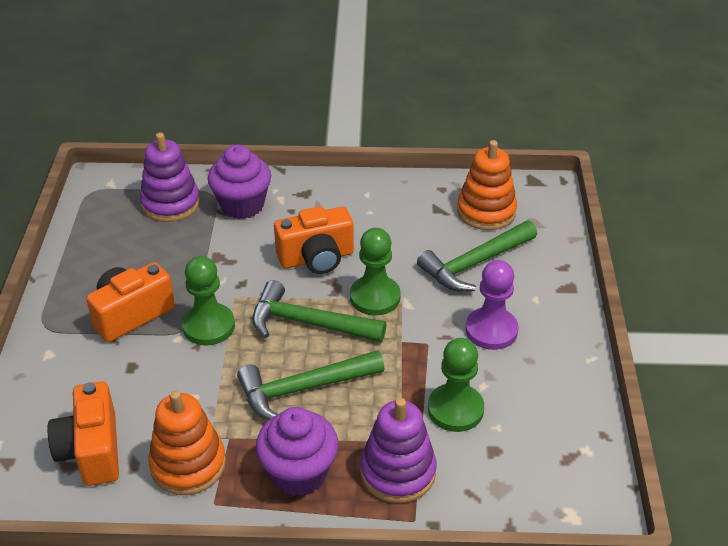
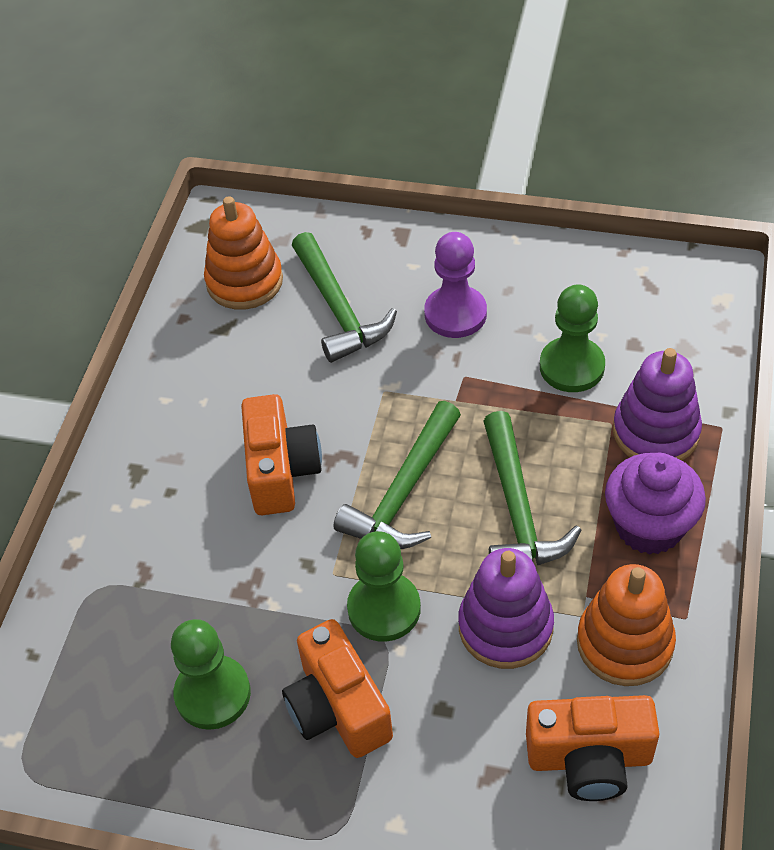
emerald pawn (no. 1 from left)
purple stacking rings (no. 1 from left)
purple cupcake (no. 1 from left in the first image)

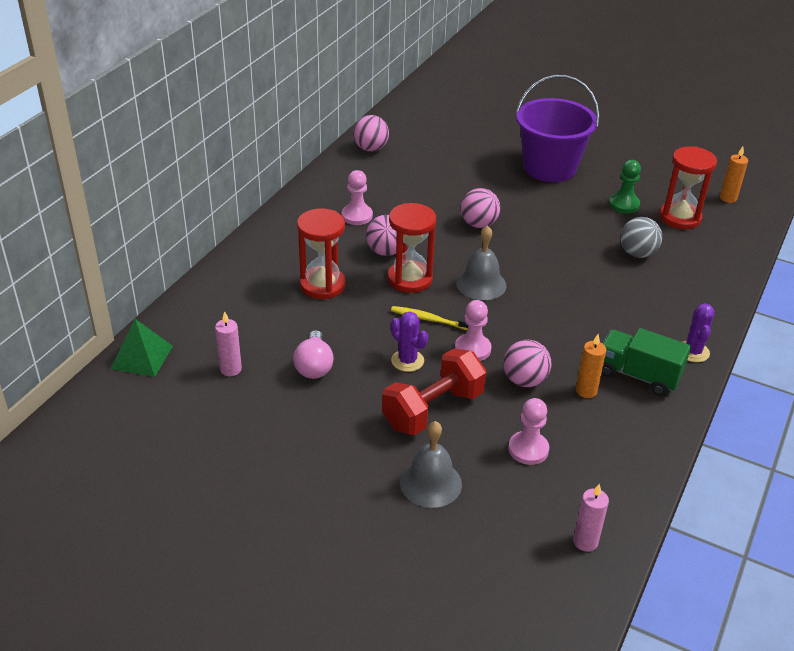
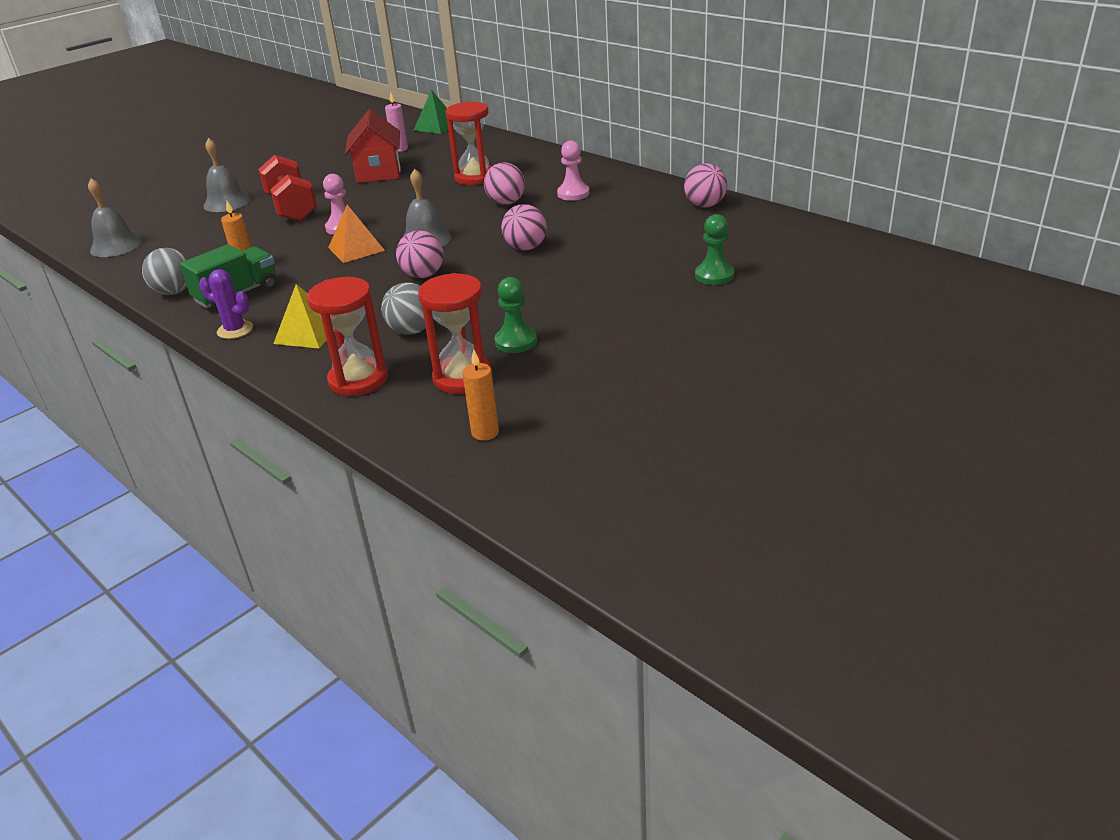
gray bell (no. 1 from left)
gray sphere (no. 1 from left)
bright yellow pyramid shape
red sand timer (no. 1 from left)
orange pyramid shape
red cottage
rose-pink sphere (no. 1 from left)
emerald pawn (no. 2 from left)
bright yellow toothbrush
purple cactus (no. 1 from left in the first image)
rose-pink pawn (no. 3 from left in the first image)
purple sand bucket

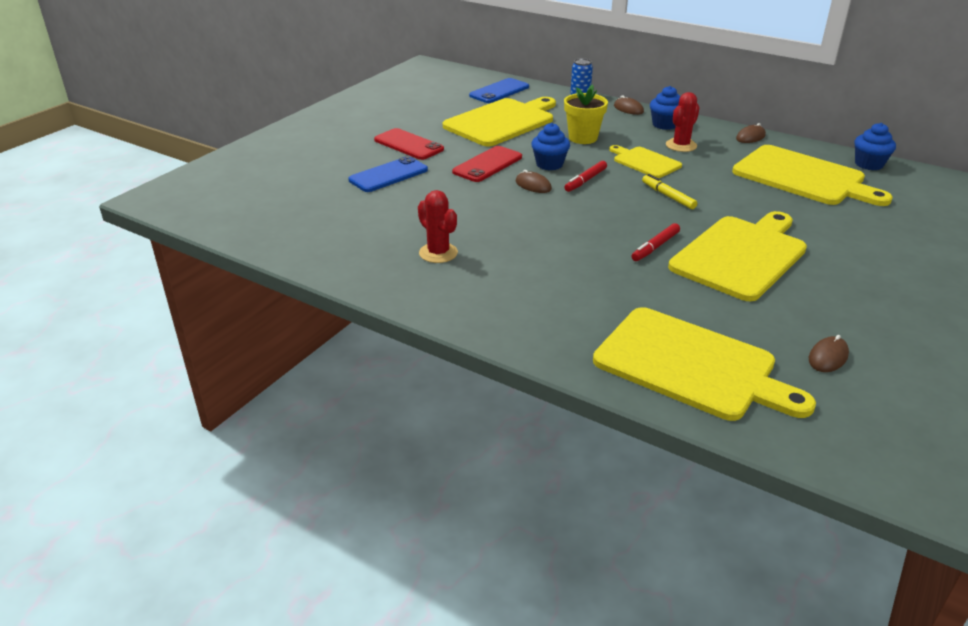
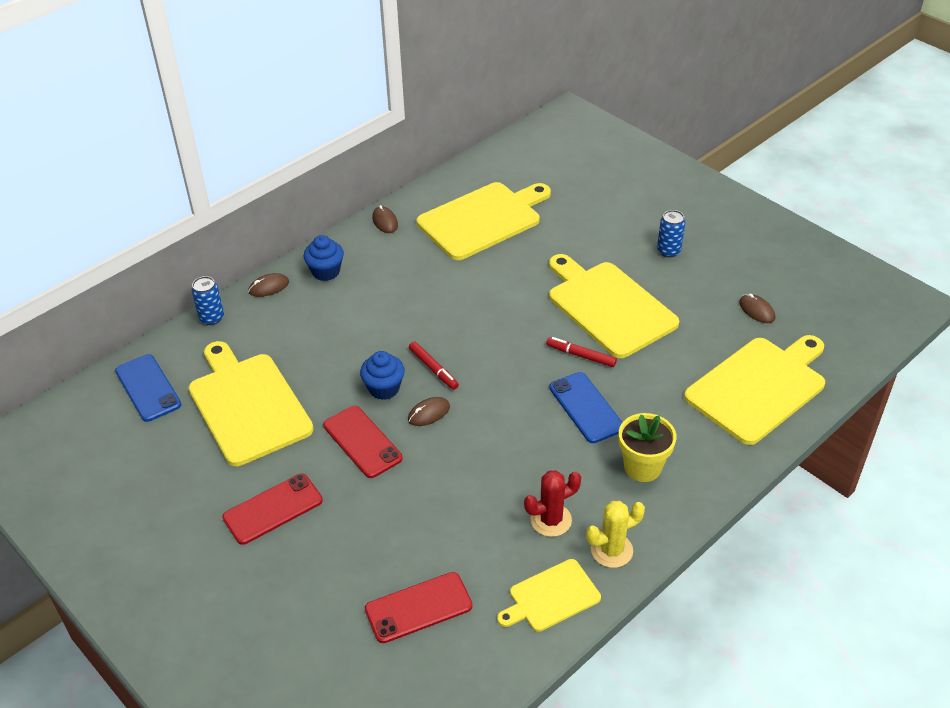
red smartphone (no. 3 from left)
bright yellow bread board (no. 3 from left)
red marker pen (no. 2 from left)
blue smartphone (no. 2 from left)
bright yellow cactus
bright yellow potted plant
blue can (no. 2 from left)
bright yellow marker pen
red cactus (no. 2 from left in the first image)
blue cupcake (no. 3 from left in the first image)

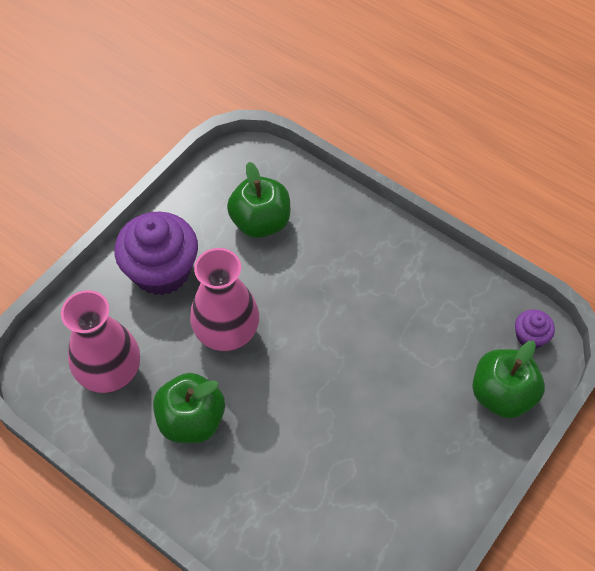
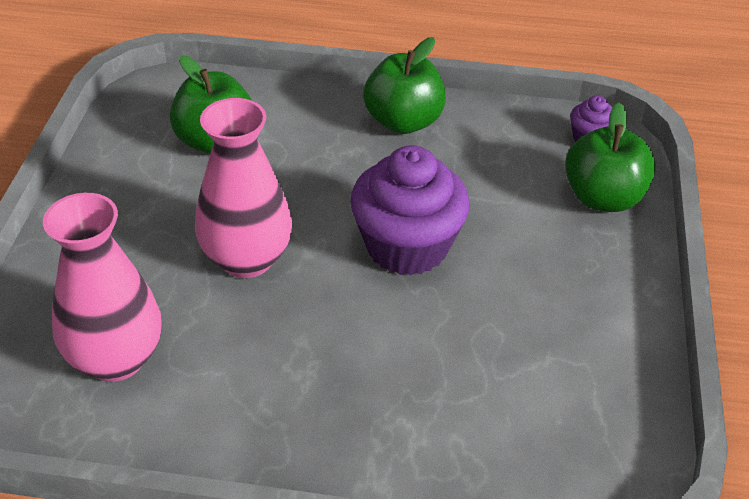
purple cupcake (no. 1 from left)
emerald toy apple (no. 2 from left)

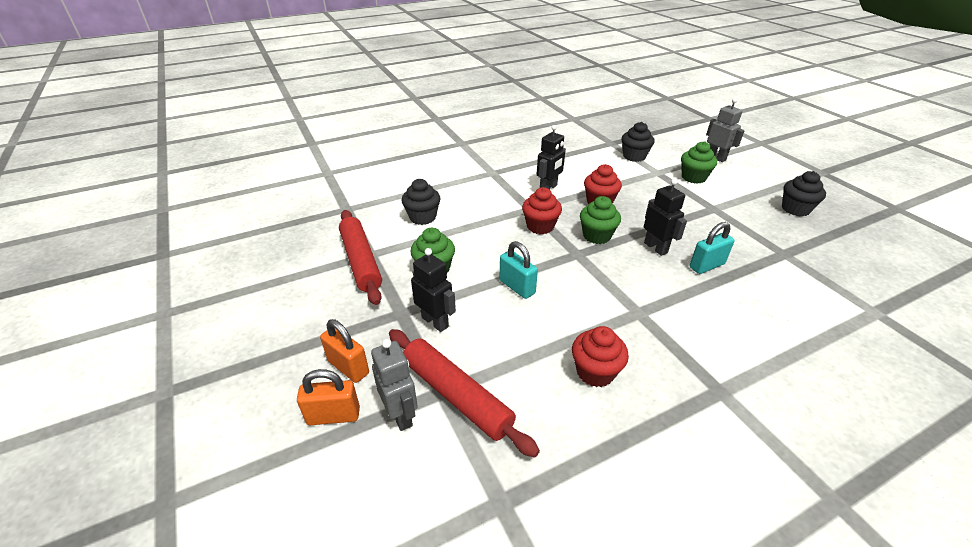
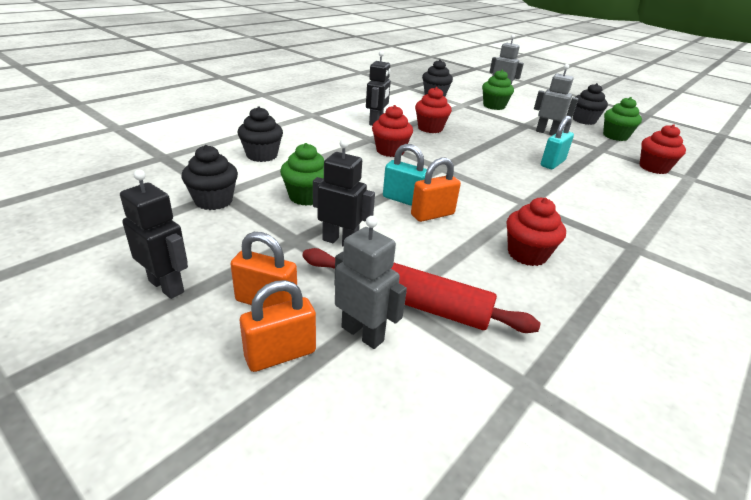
jet-black toy robot (no. 1 from left)
jet-black cupcake (no. 1 from left)
orange padlock (no. 3 from left)
gray toy robot (no. 3 from left)
emerald cupcake (no. 3 from left)
red cupcake (no. 4 from left)

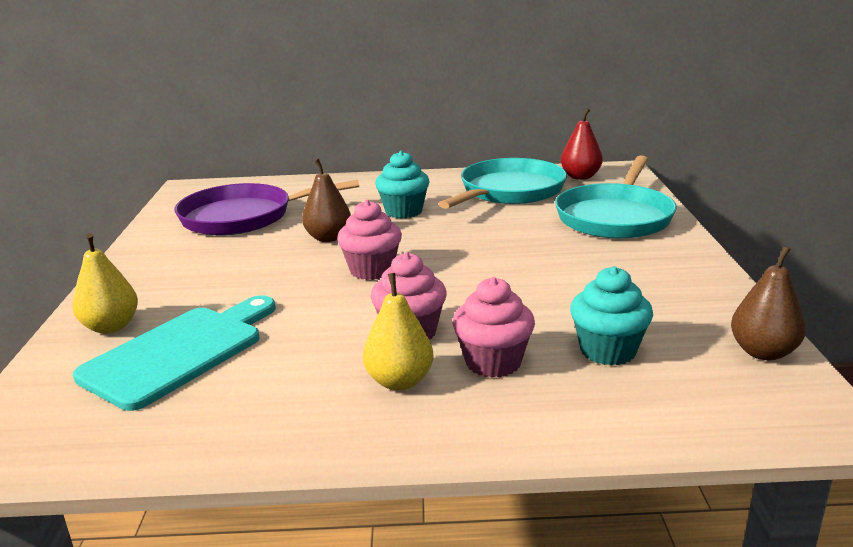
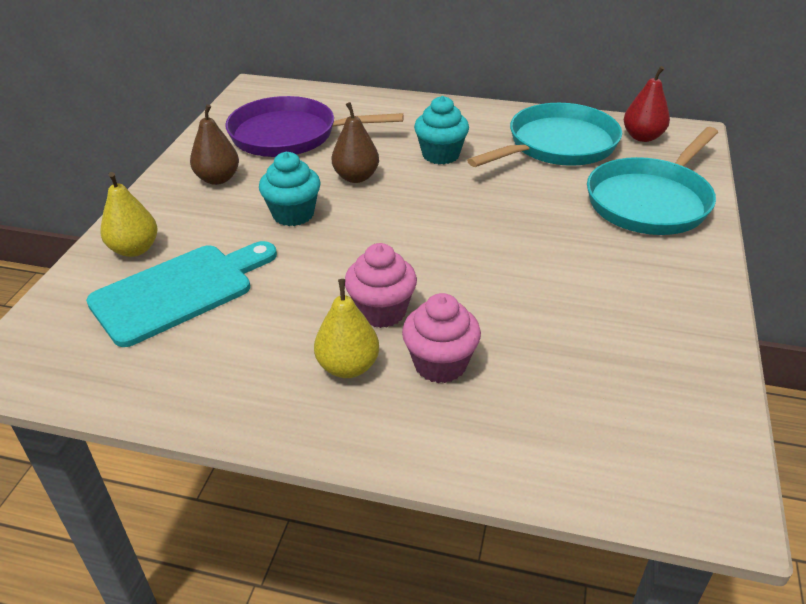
russet toy pear (no. 1 from left)
aqua cupcake (no. 1 from left)
rose-pink cupcake (no. 1 from left in the first image)

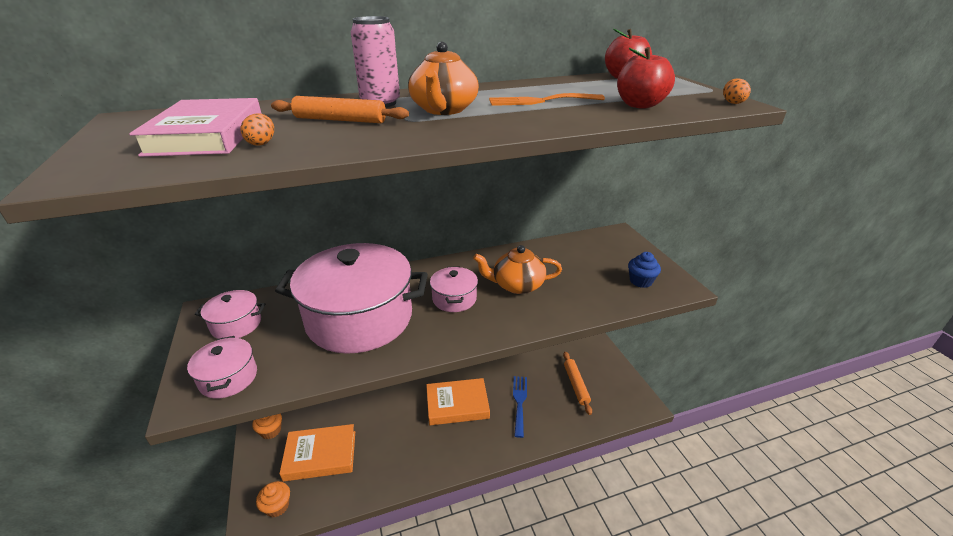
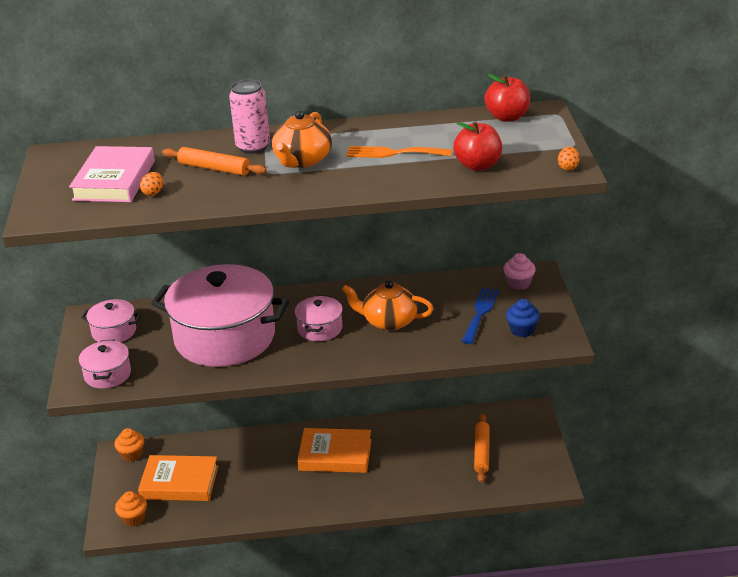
blue dinner fork
rose-pink cupcake

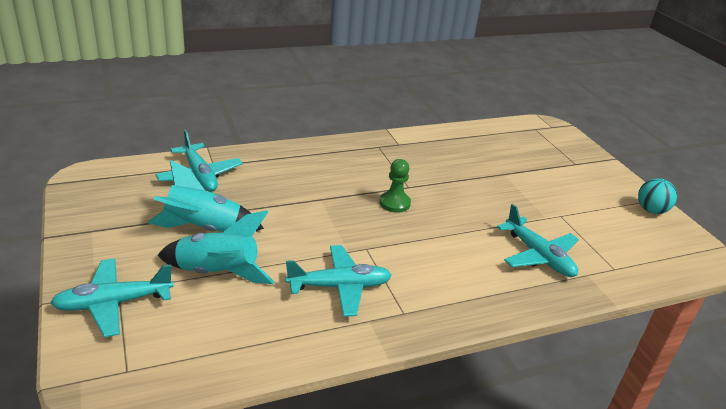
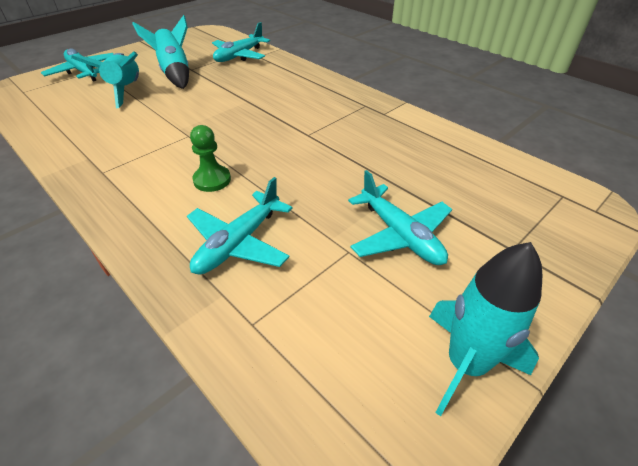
emerald pawn
aqua toy plane (no. 4 from left)
aqua rocket (no. 3 from left)

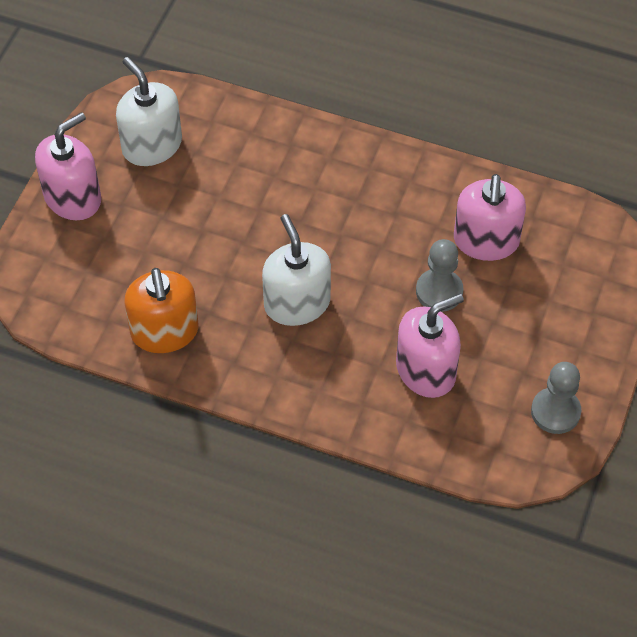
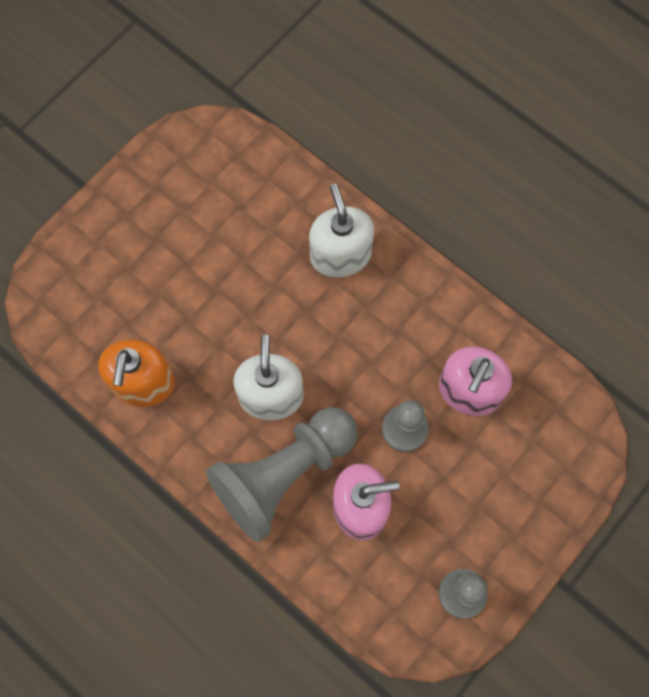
gray pawn (no. 1 from left)
white soap pump (no. 2 from left)
rose-pink soap pump (no. 1 from left in the first image)

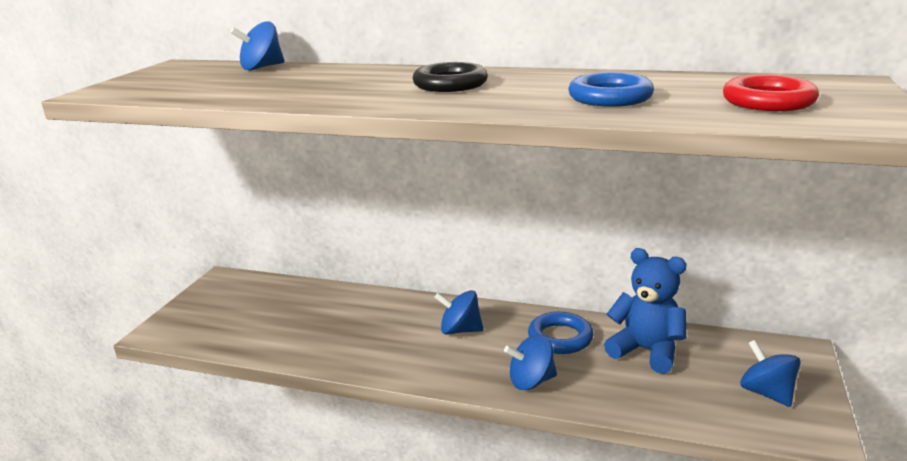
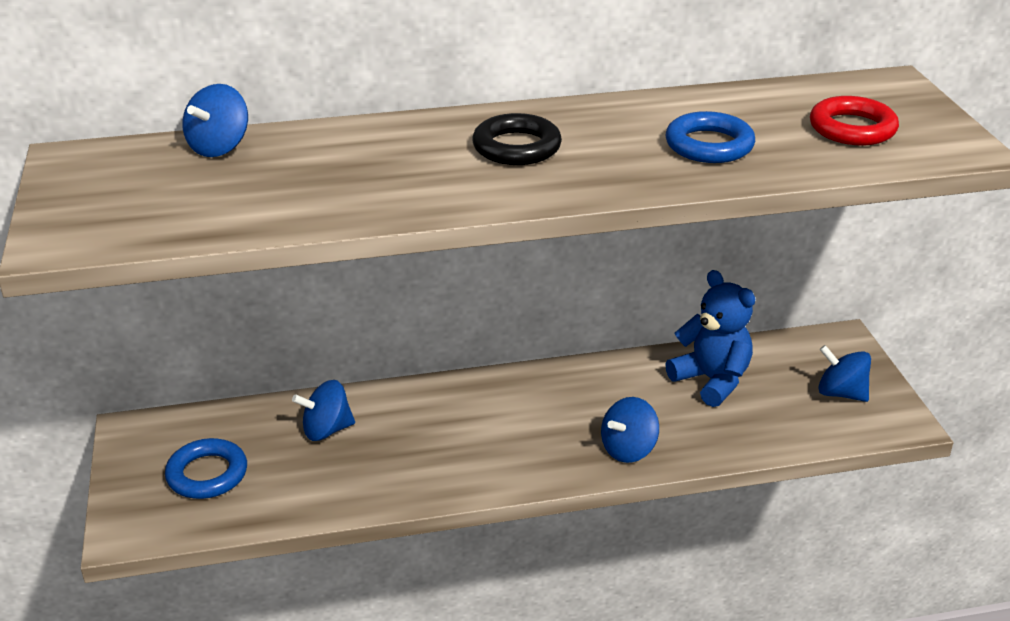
blue hoop (no. 1 from left)
blue whirligig (no. 2 from left)
blue stuffed bear

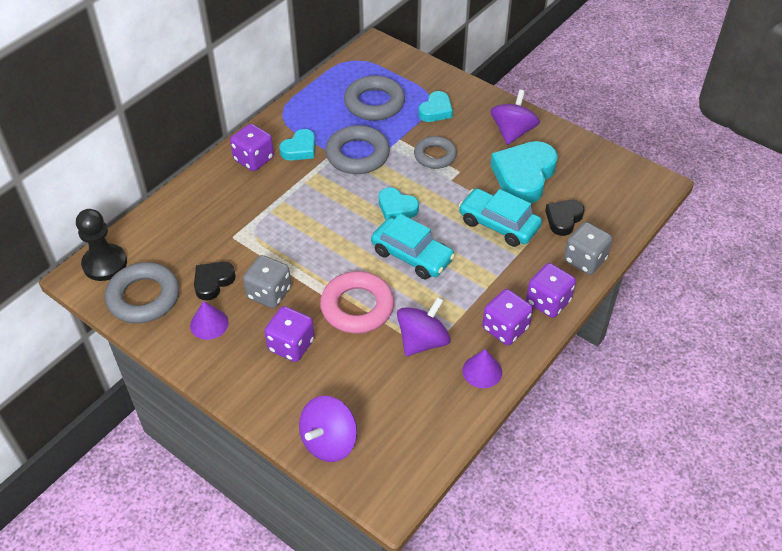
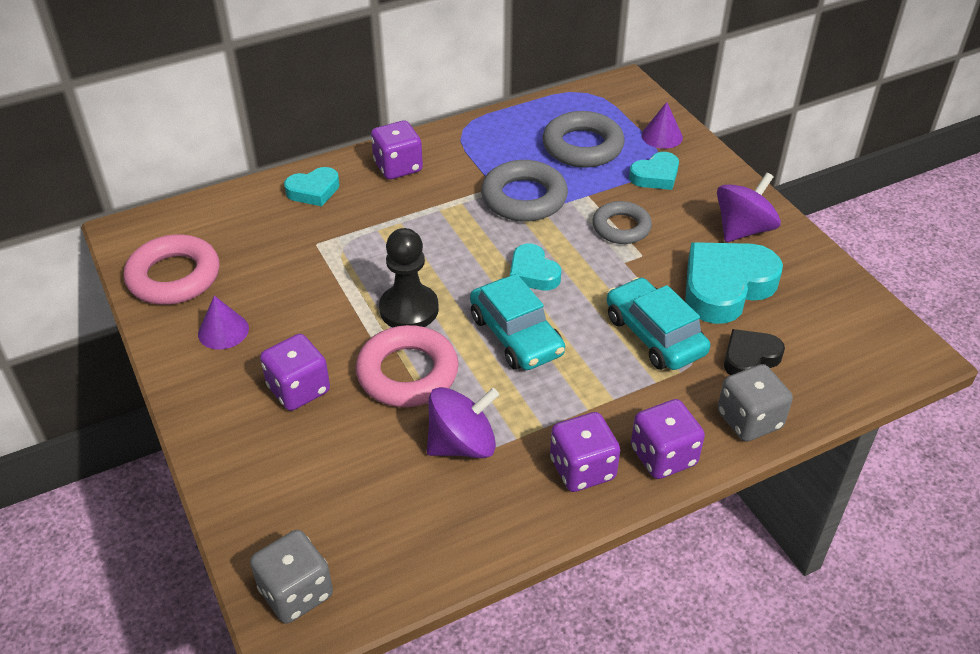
rose-pink hoop (no. 1 from left)
gray die (no. 1 from left)
aqua heart (no. 1 from left)
jet-black pawn
purple solid cone (no. 2 from left)
jet-black heart (no. 1 from left in the first image)
purple whirligig (no. 1 from left in the first image)

